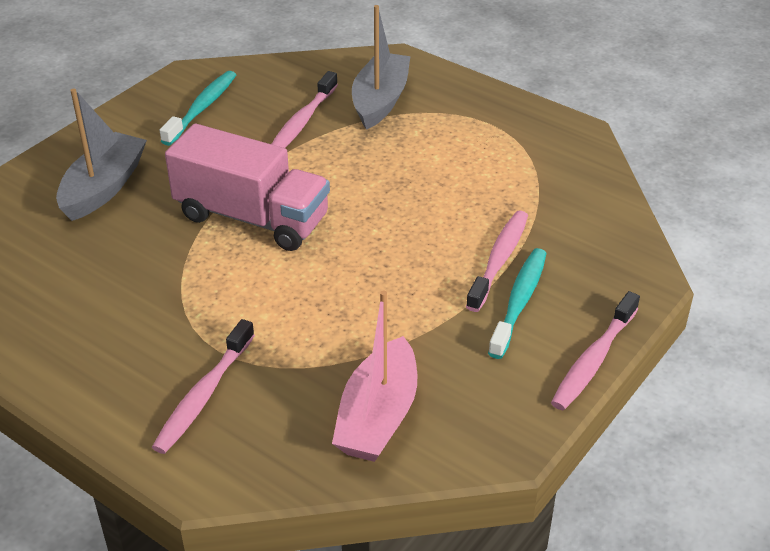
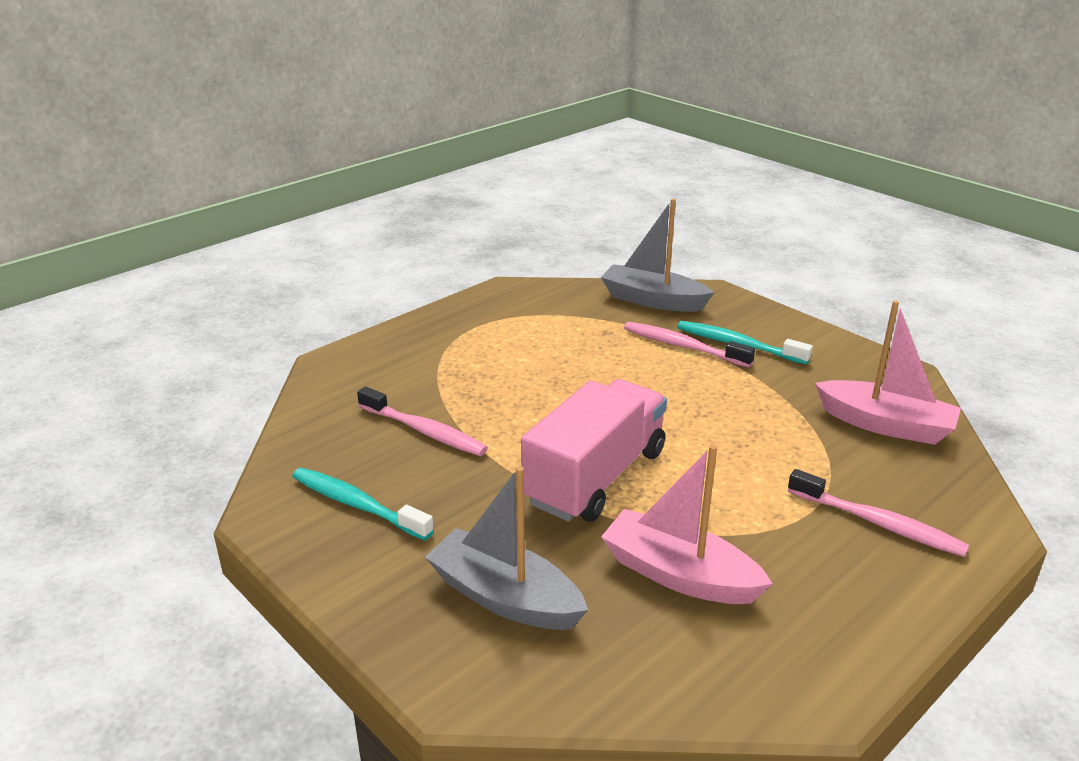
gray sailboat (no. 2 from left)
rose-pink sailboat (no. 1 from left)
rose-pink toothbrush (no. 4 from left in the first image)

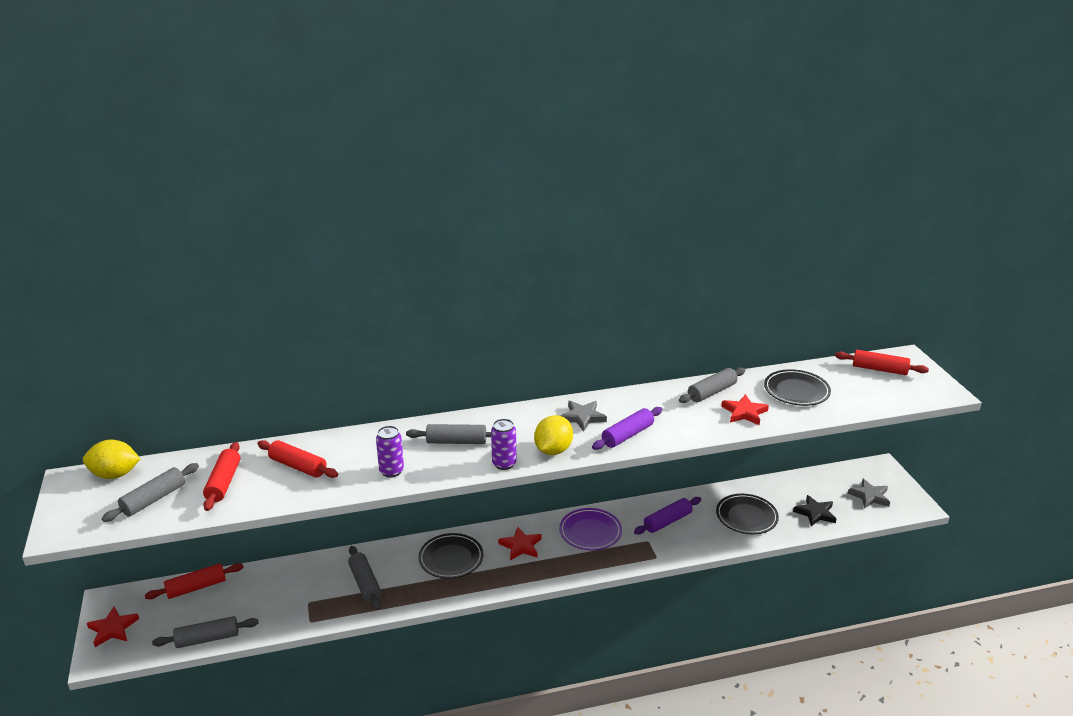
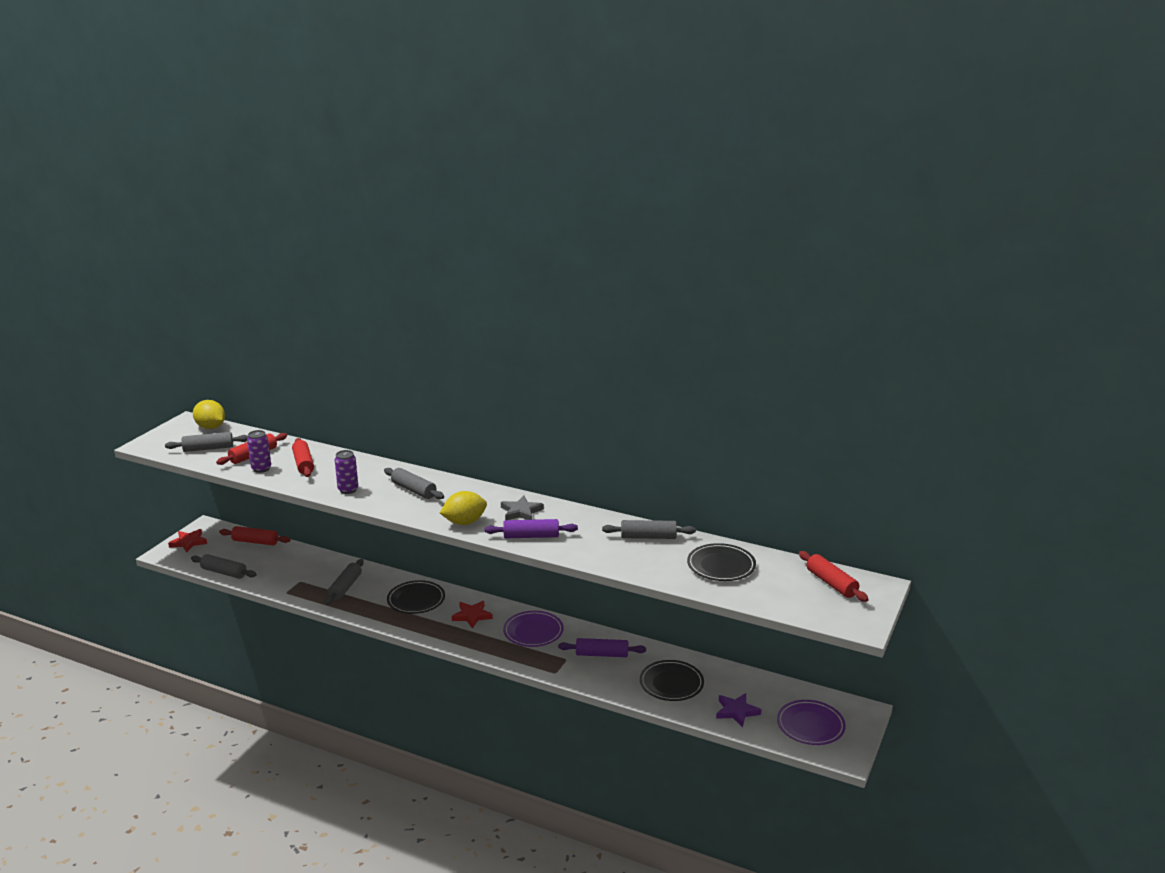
purple can (no. 1 from left)
purple star shape
purple flat dish (no. 2 from left)
red star shape (no. 3 from left in the first image)

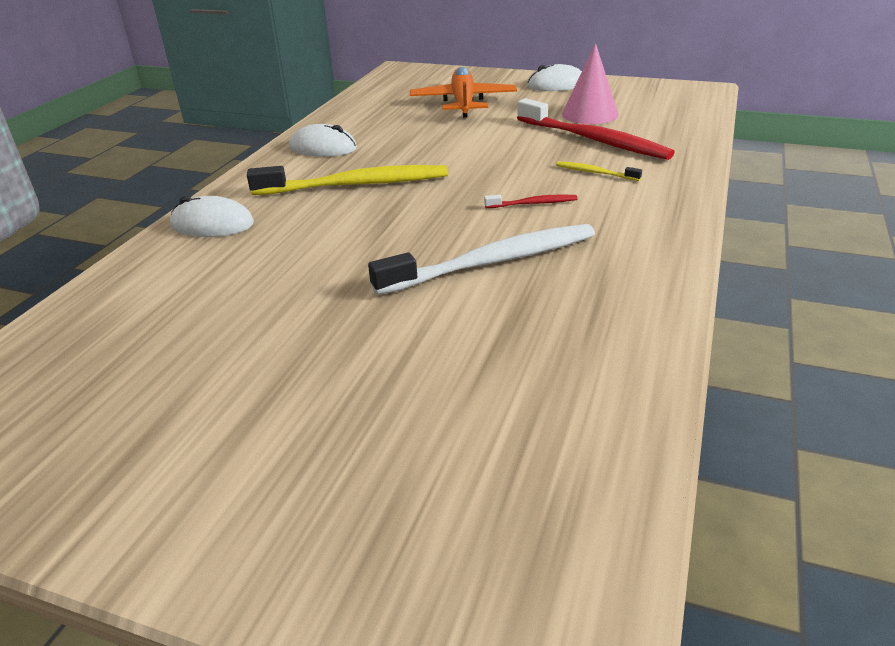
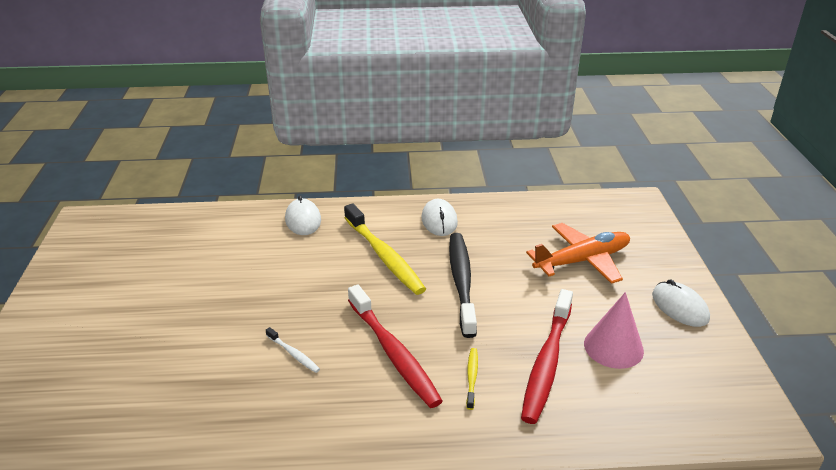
white toothbrush
red toothbrush (no. 1 from left)
jet-black toothbrush

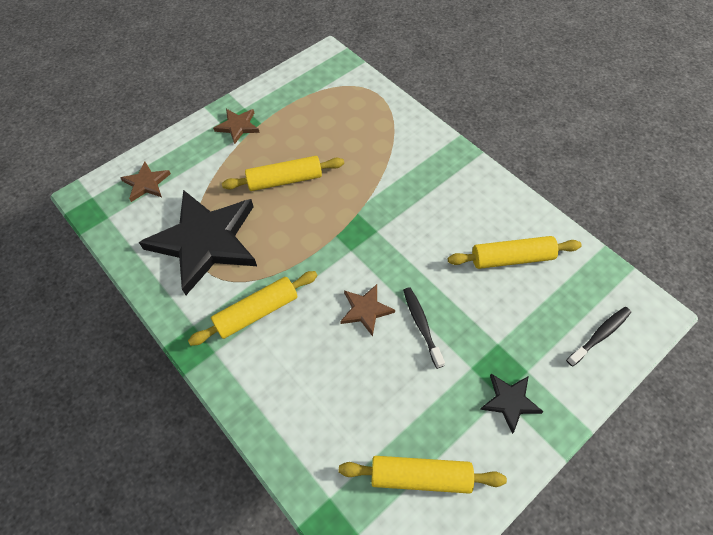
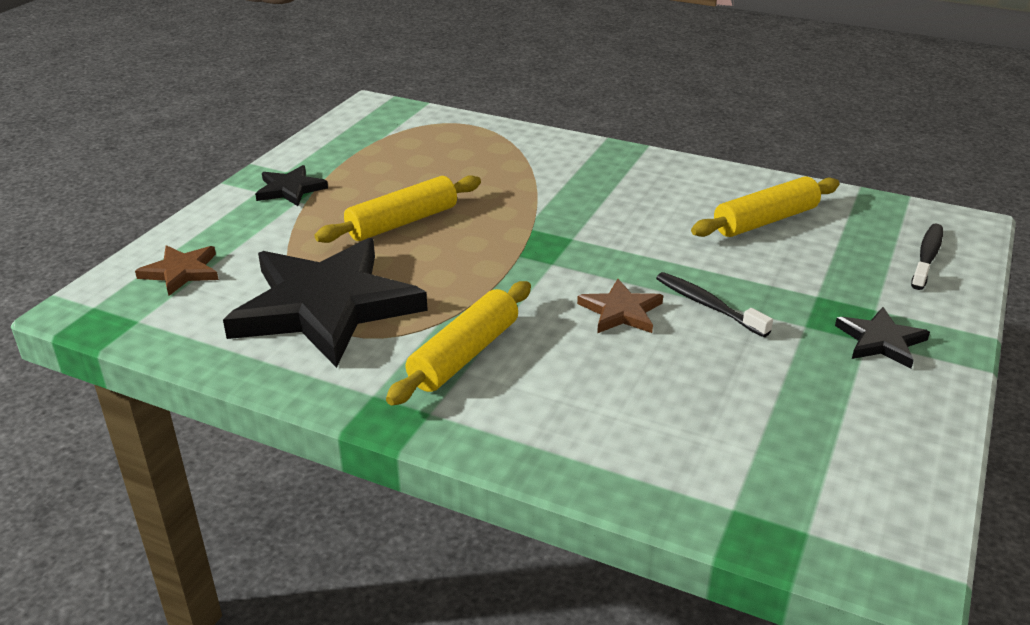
jet-black star shape (no. 1 from left)
bright yellow pastry roller (no. 3 from left in the first image)

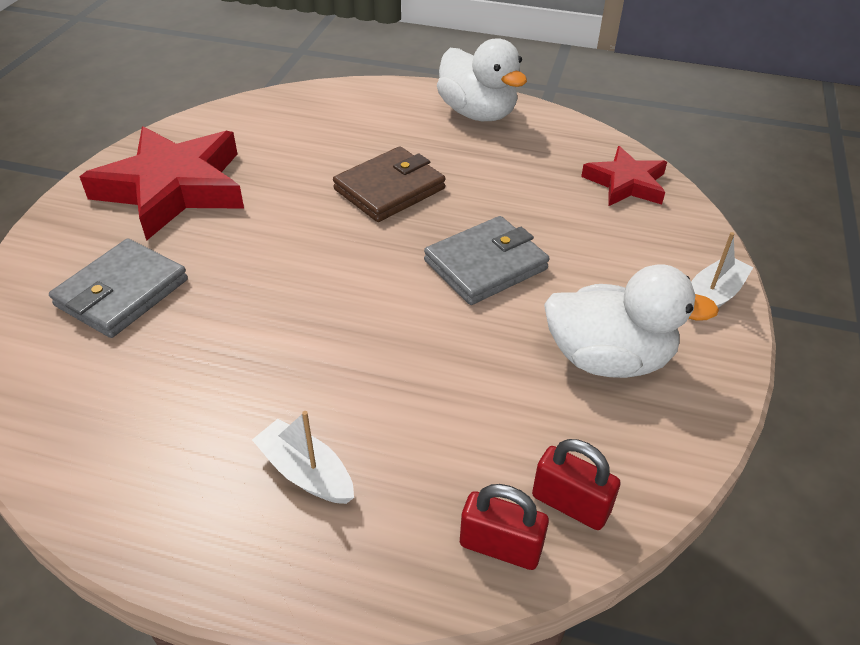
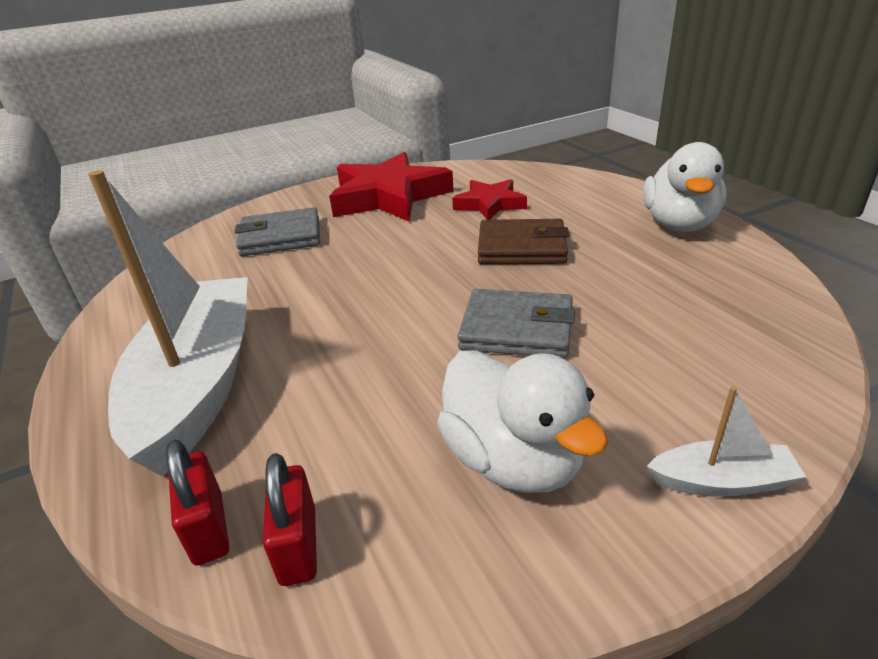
white sailboat (no. 1 from left)
red star shape (no. 2 from left)

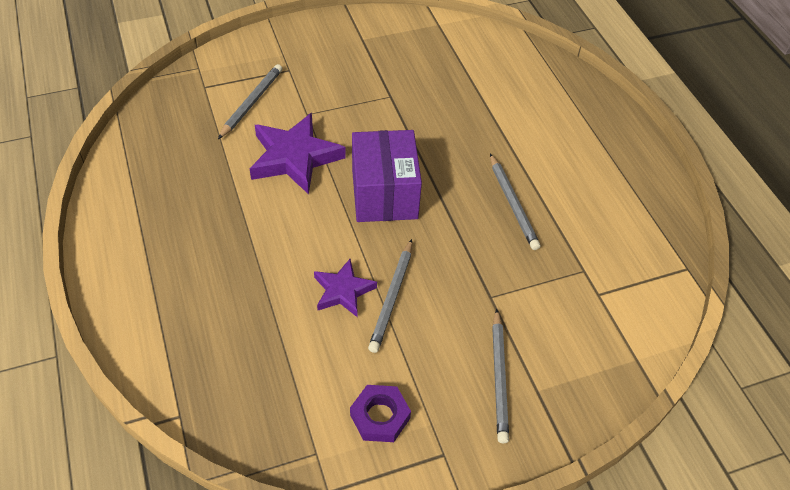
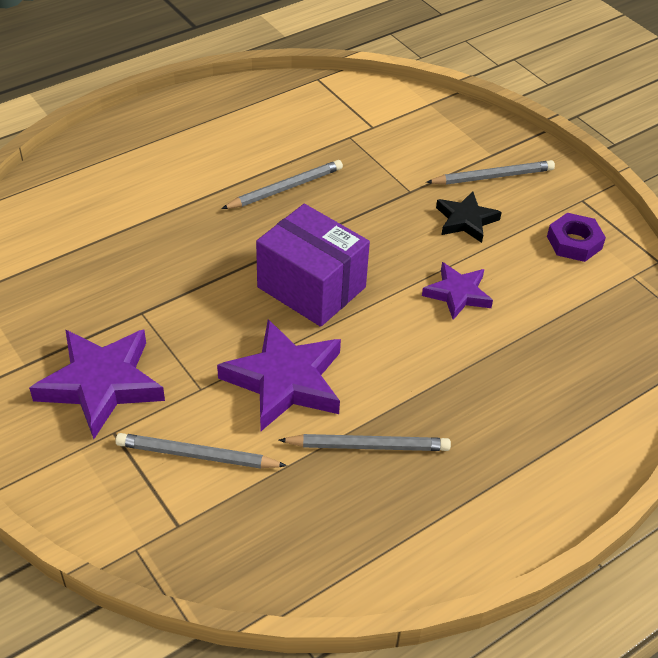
purple star shape (no. 1 from left)
purple package
gray pencil (no. 3 from left)
jet-black star shape

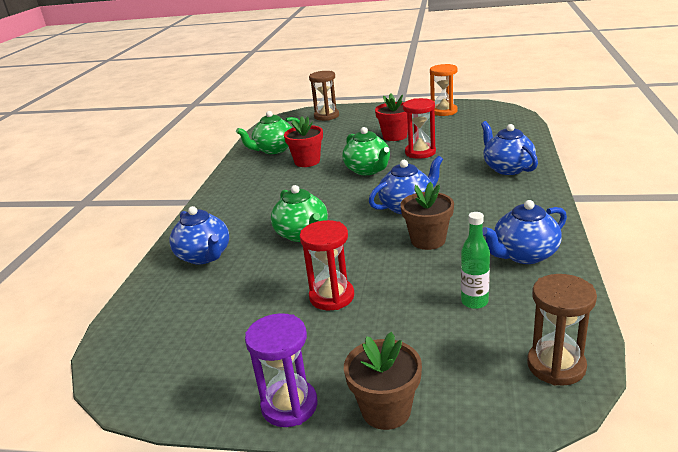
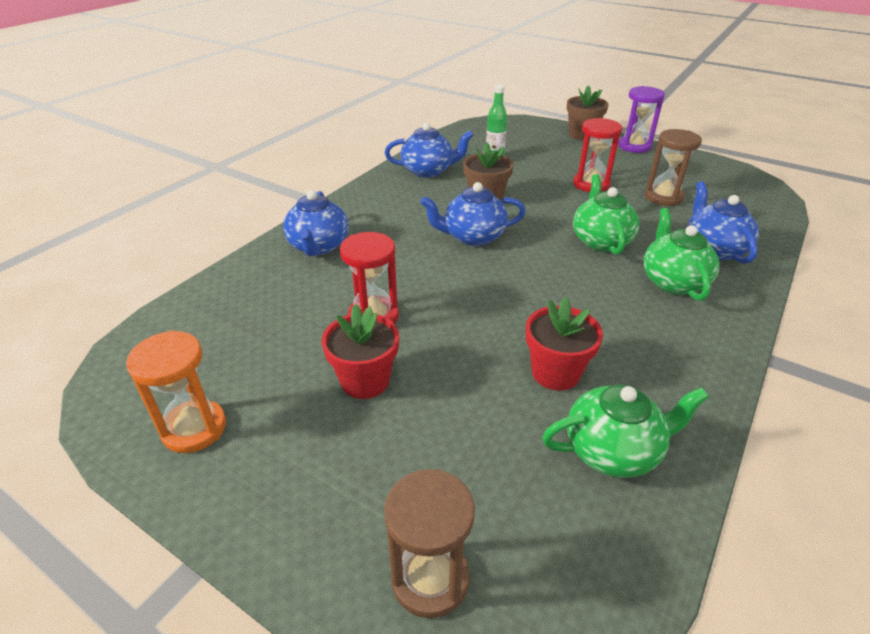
emerald teapot (no. 3 from left)
russet sand timer (no. 2 from left)

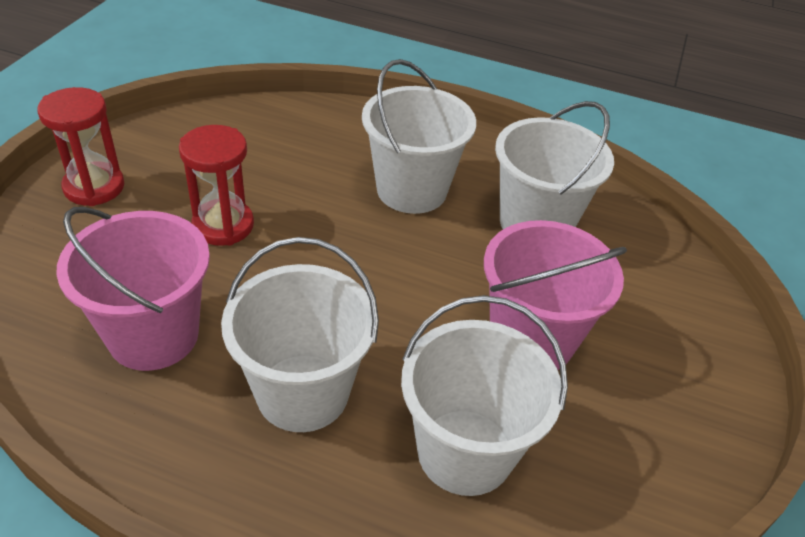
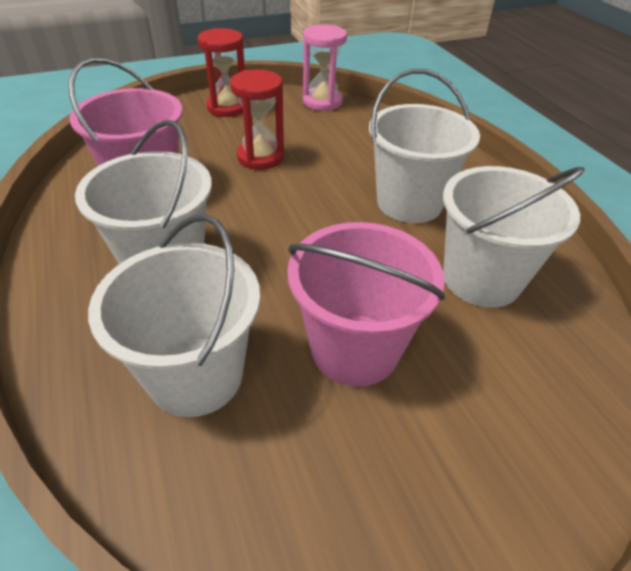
rose-pink sand timer

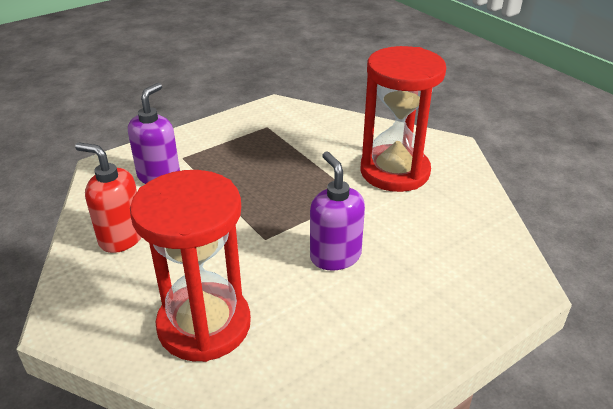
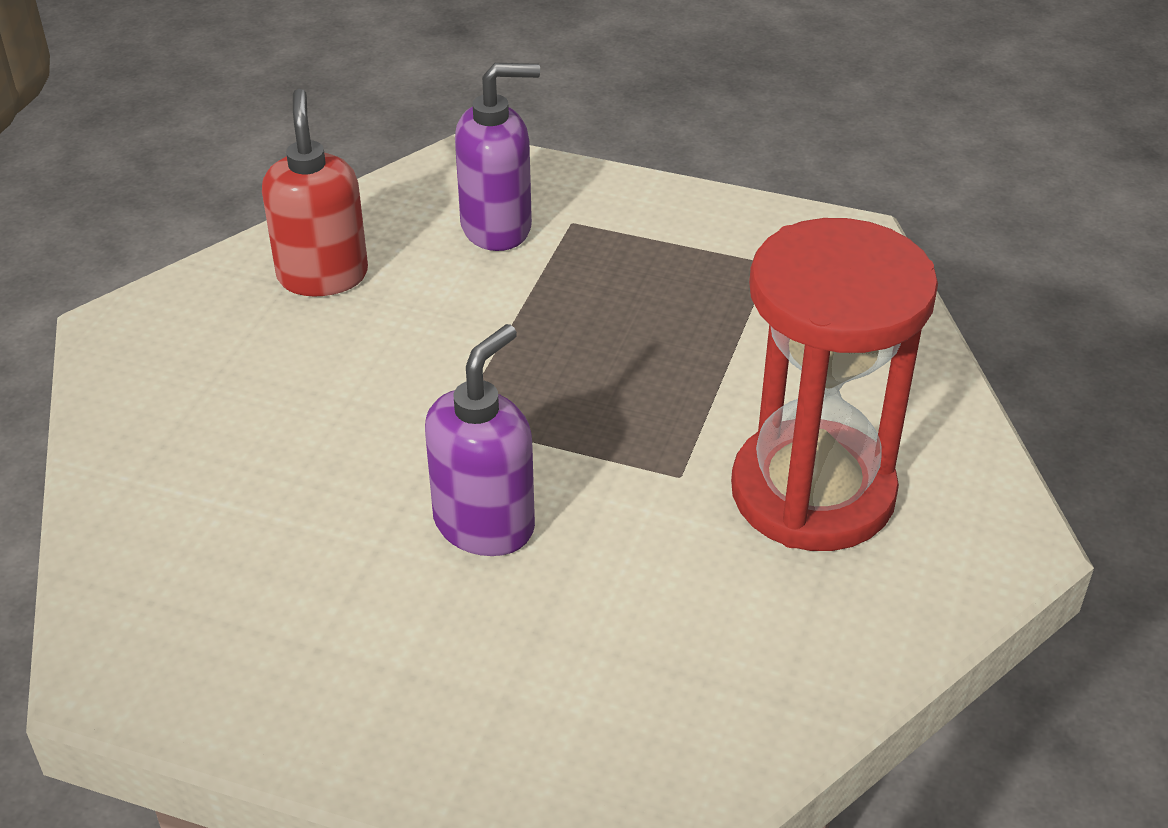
red sand timer (no. 1 from left in the first image)

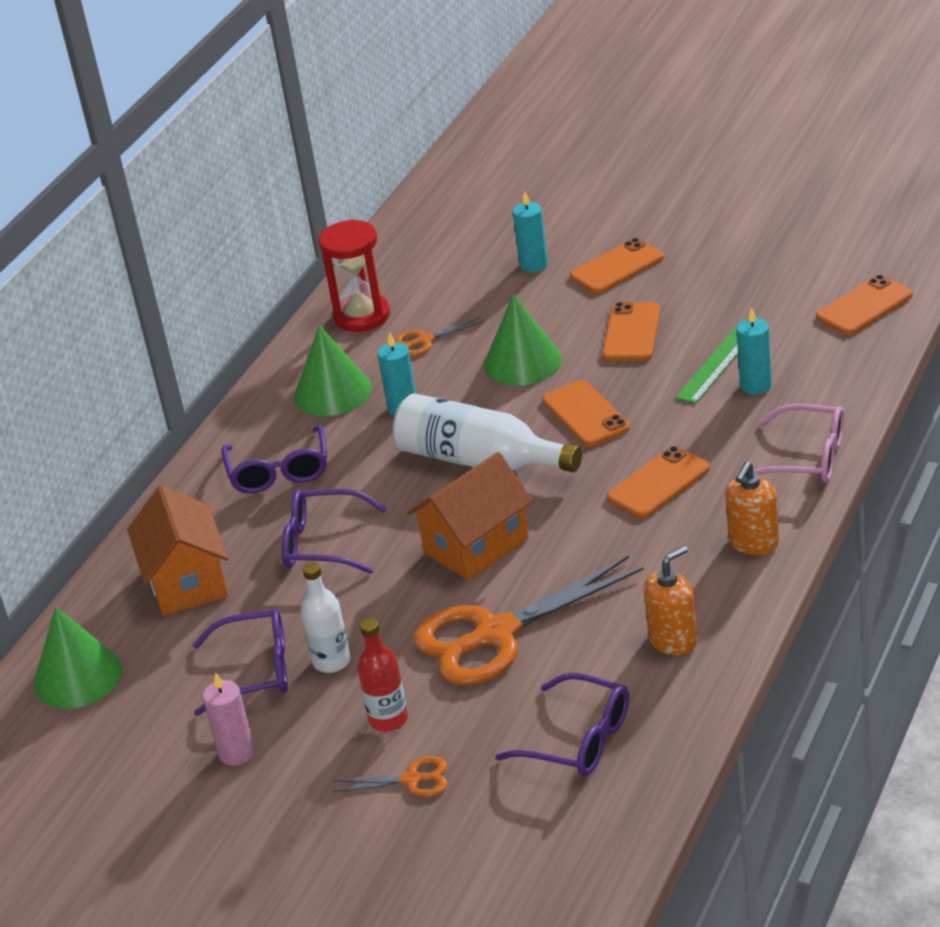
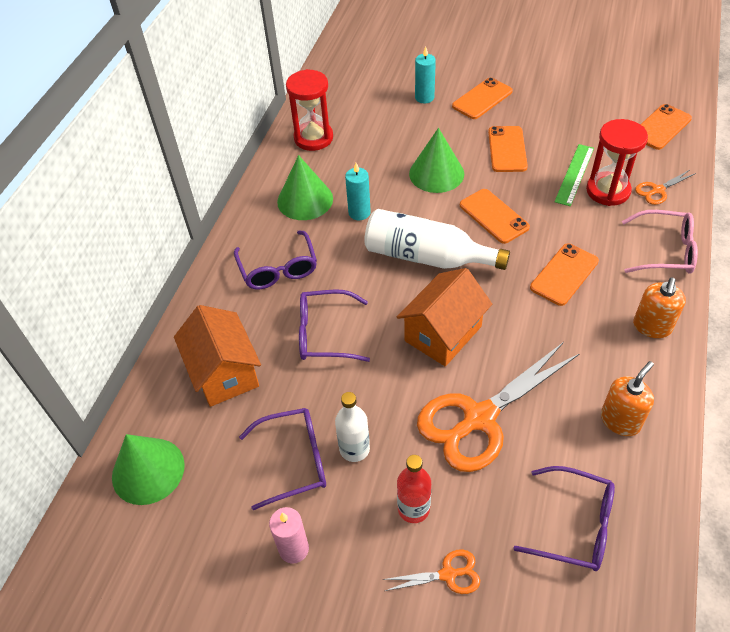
red sand timer (no. 2 from left)
orange shears (no. 3 from left)

